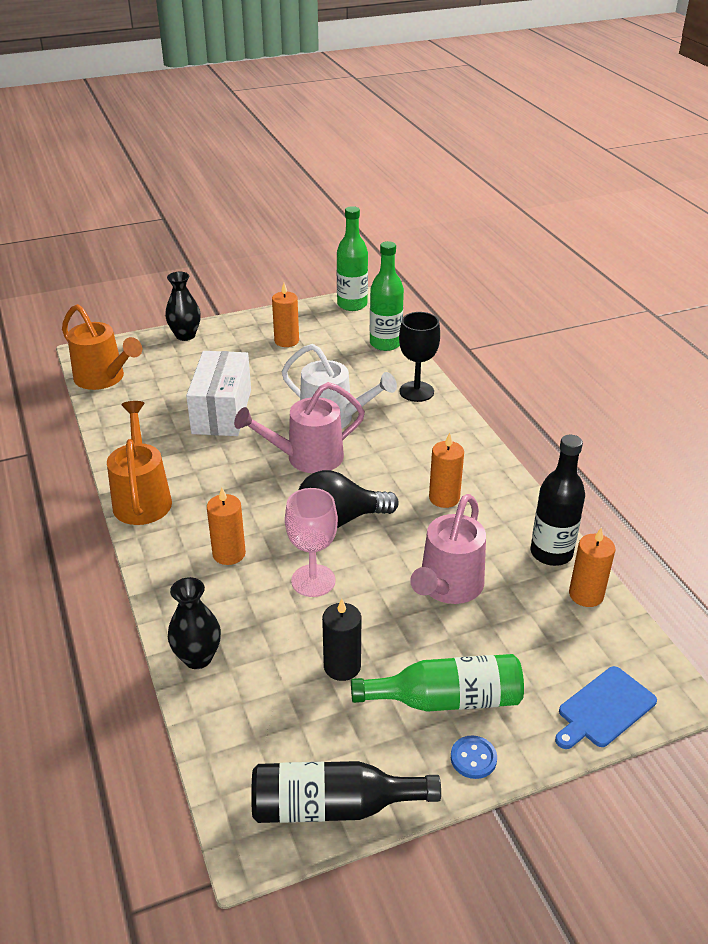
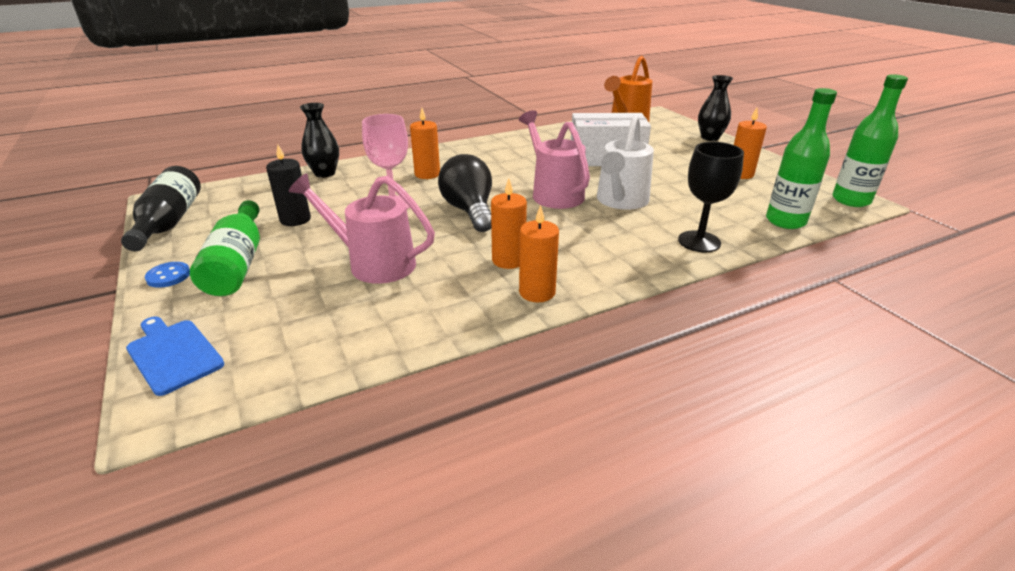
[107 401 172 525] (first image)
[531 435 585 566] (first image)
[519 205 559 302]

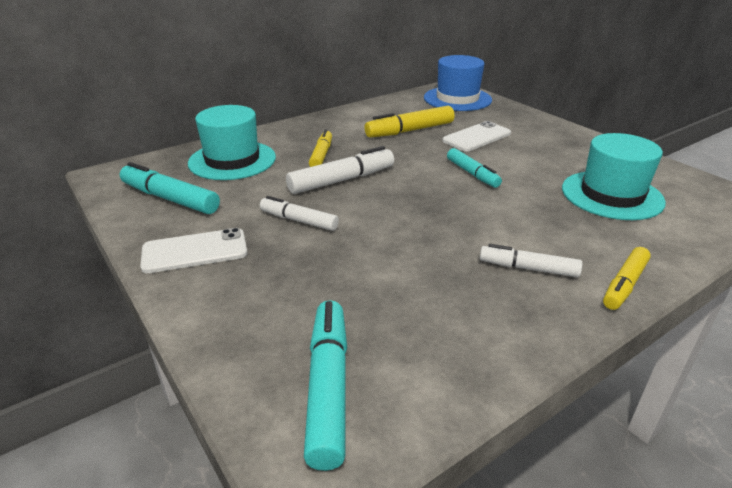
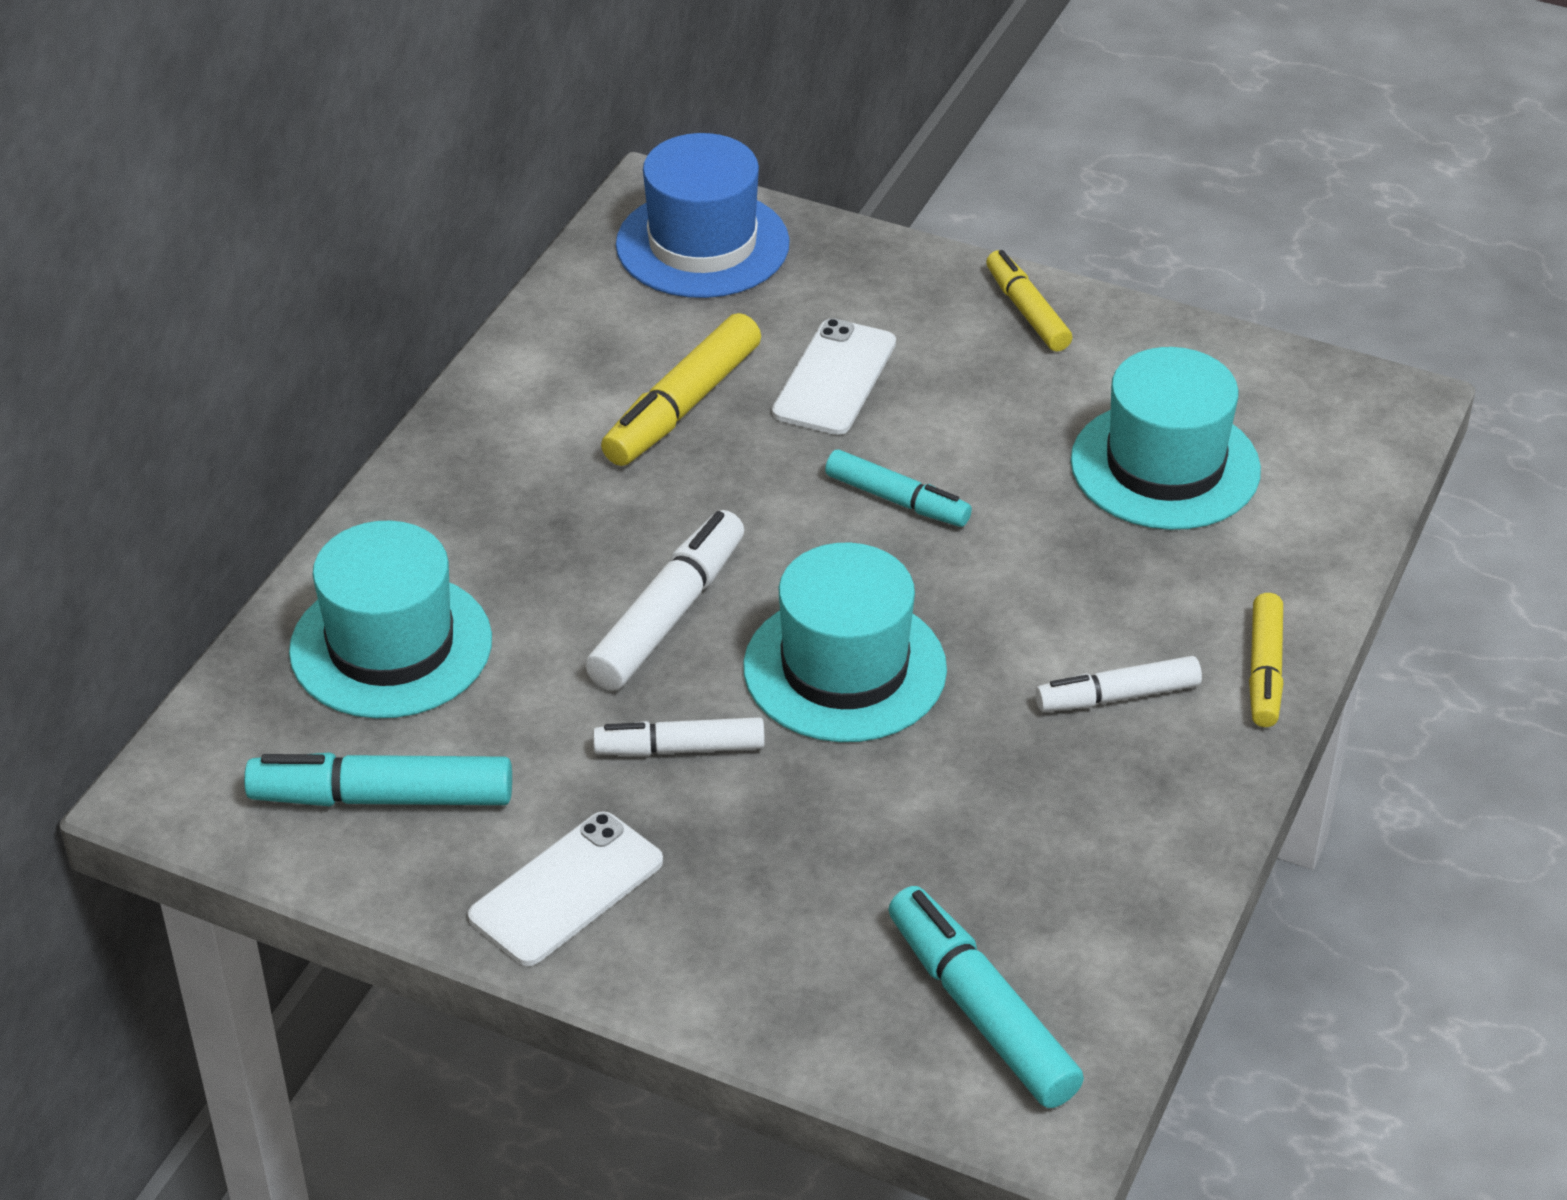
[743 543 947 742]
[986 250 1072 352]

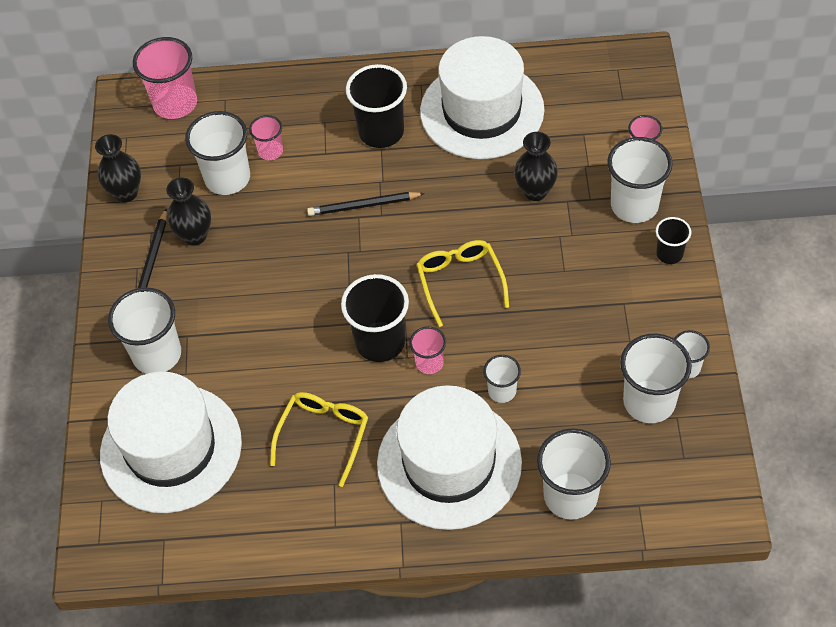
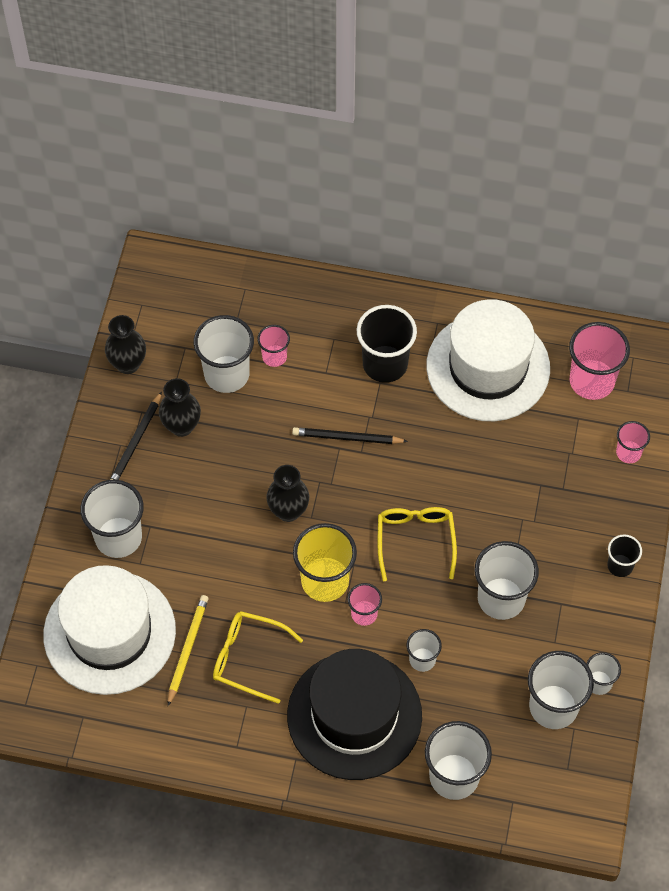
[168 595 209 706]
[569 322 630 400]
[267 465 309 522]
[475 541 539 620]
[293 523 357 602]
[287 649 422 780]
[213 611 303 704]

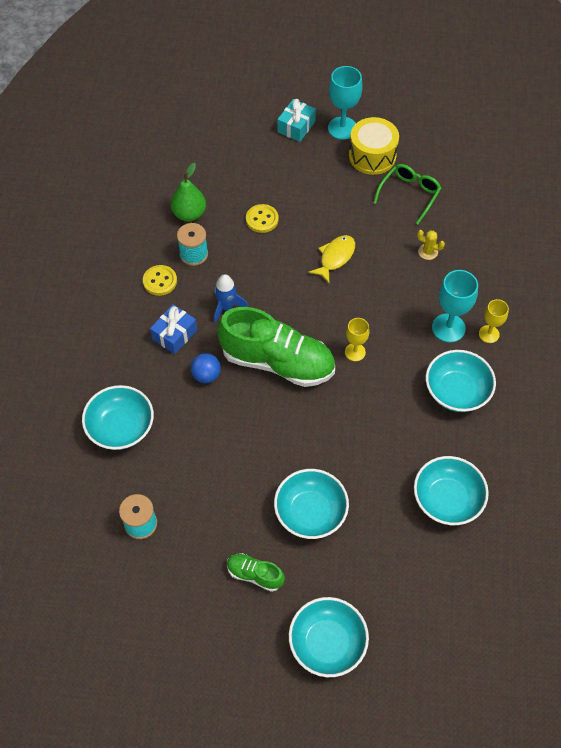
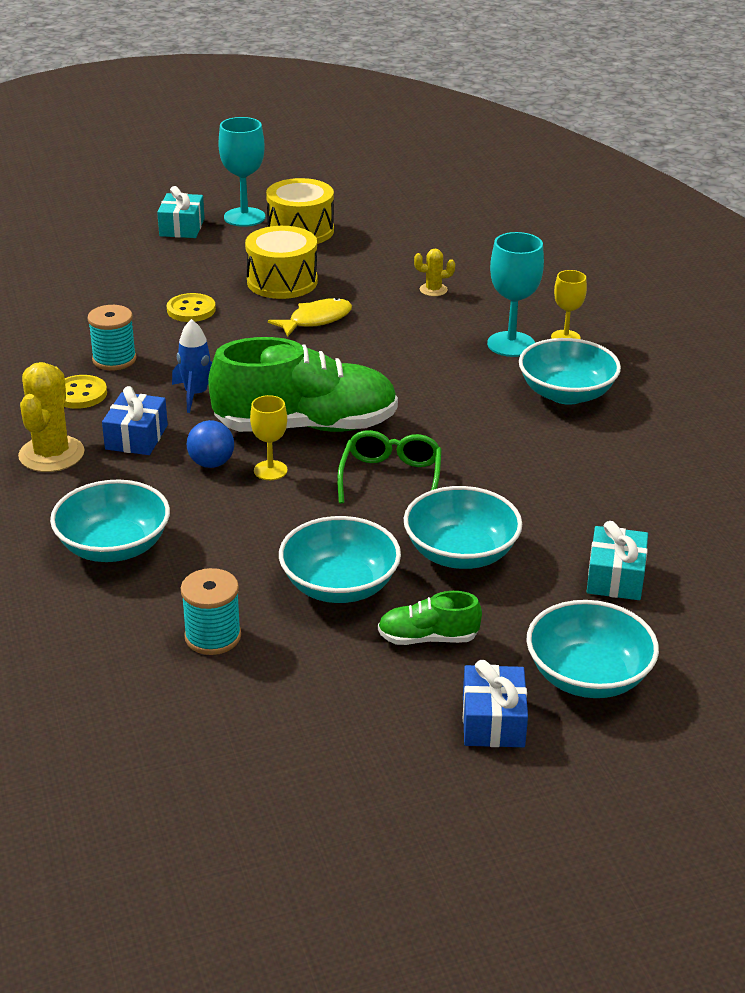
[171 163 206 221] (first image)
[18 362 84 472]
[245 226 318 299]
[463 660 528 747]
[587 521 648 600]
[250 395 287 480]
[337 430 442 504]
[279 516 401 603]
[268 298 352 337]

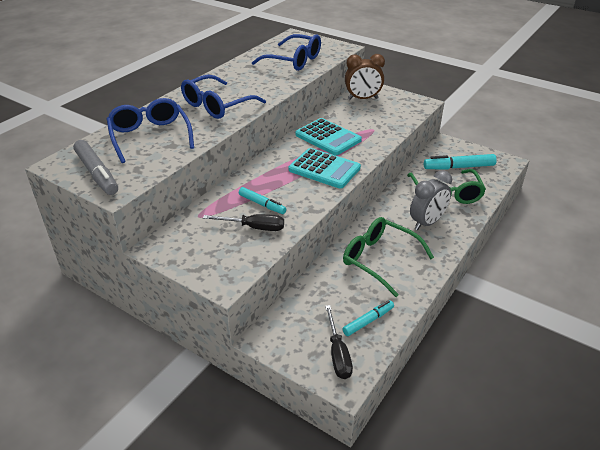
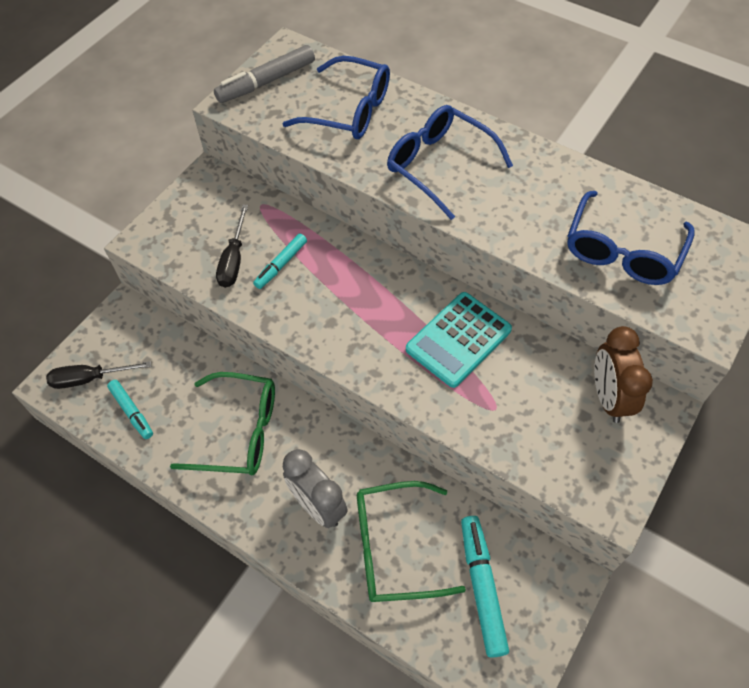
[289 148 361 188] (first image)
[282 56 390 139]
[170 372 275 476]

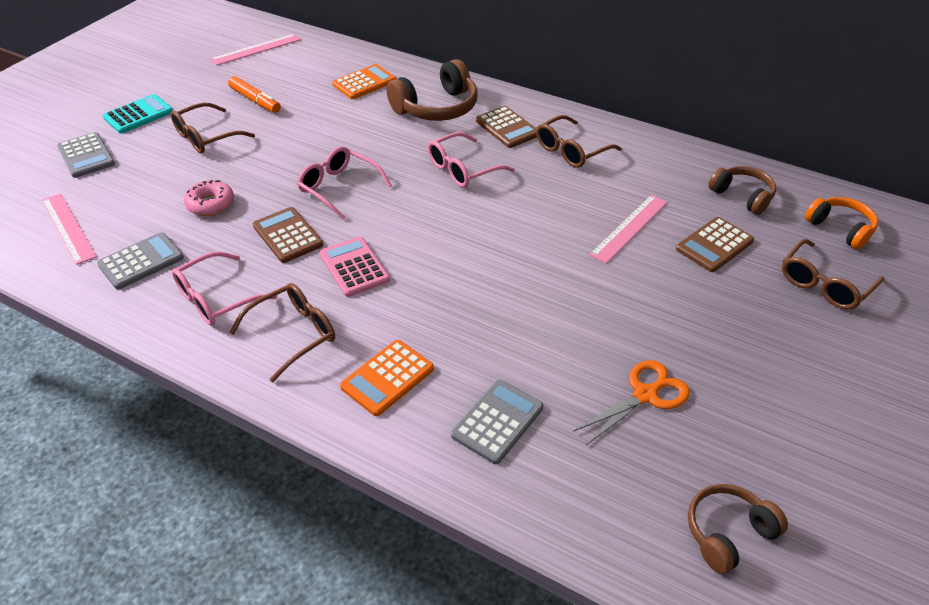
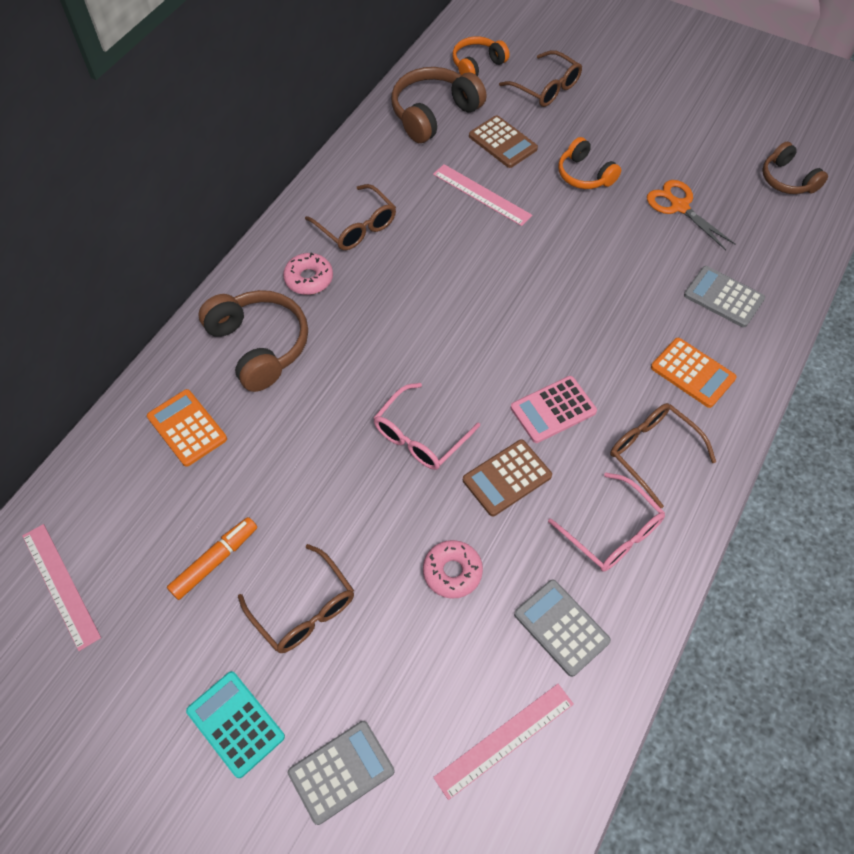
[428 132 514 188] (first image)
[558 137 621 189]
[283 252 333 295]
[391 67 486 143]

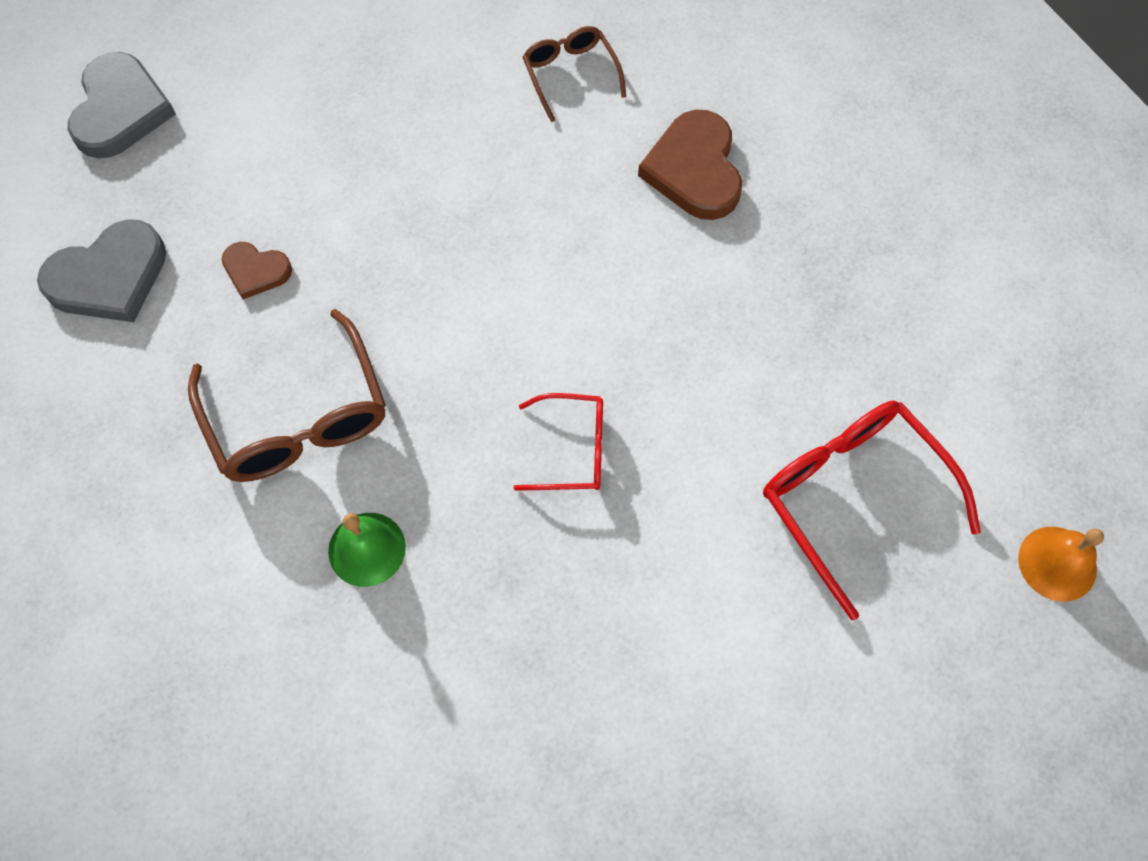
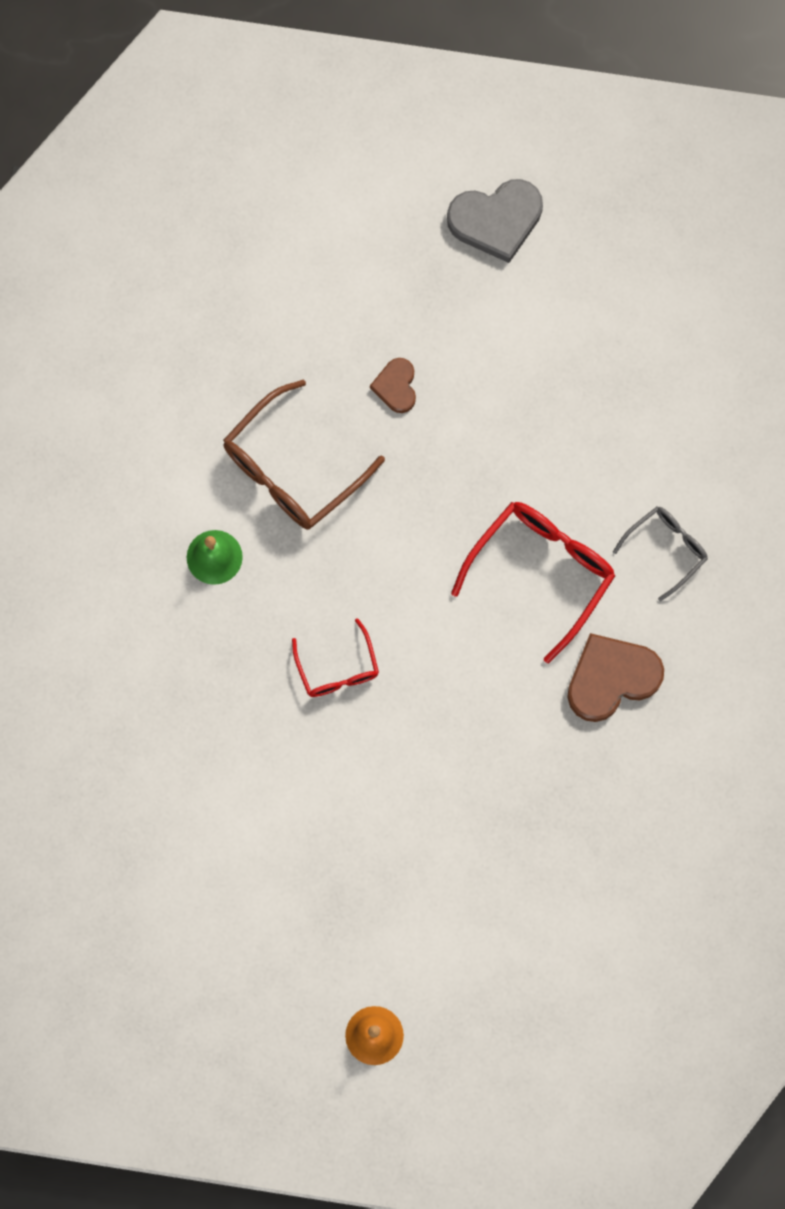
[37 219 166 322] (first image)
[451 502 615 663]
[613 506 708 601]

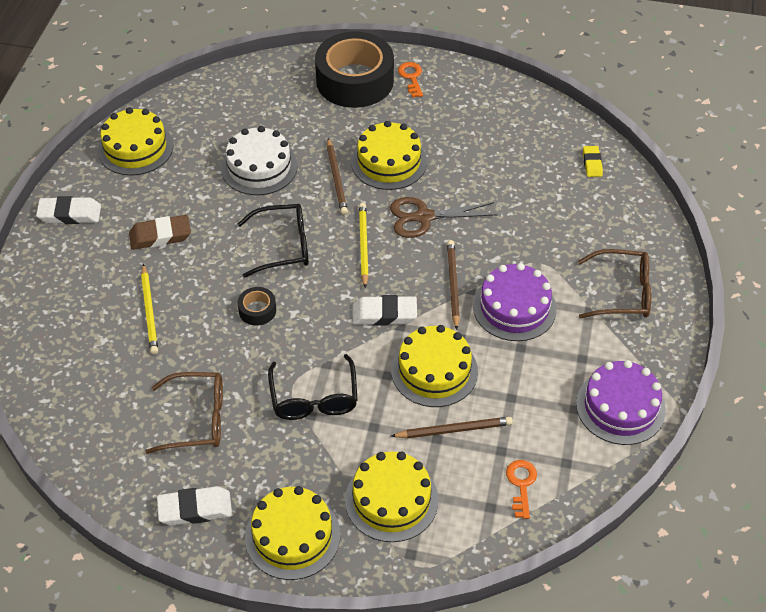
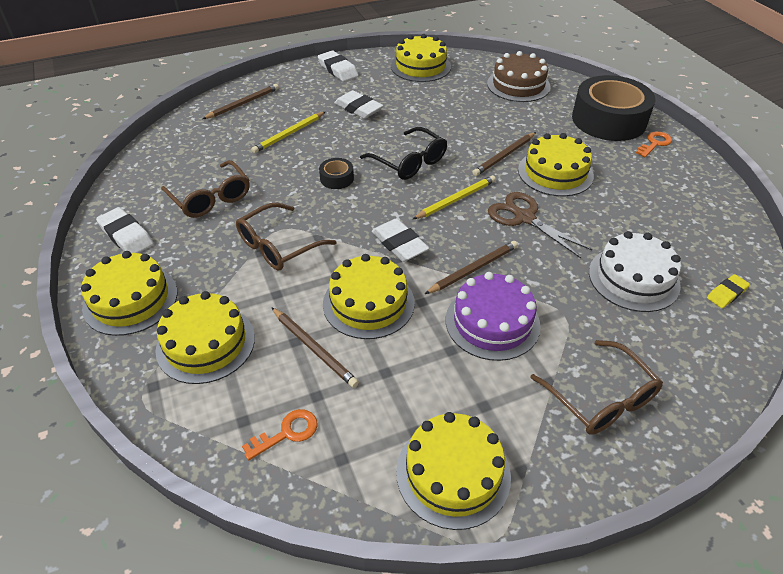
[202 84 279 119]
[487 51 551 102]
[589 231 681 312]
[335 90 384 119]
[236 203 336 271]
[396 412 511 530]

